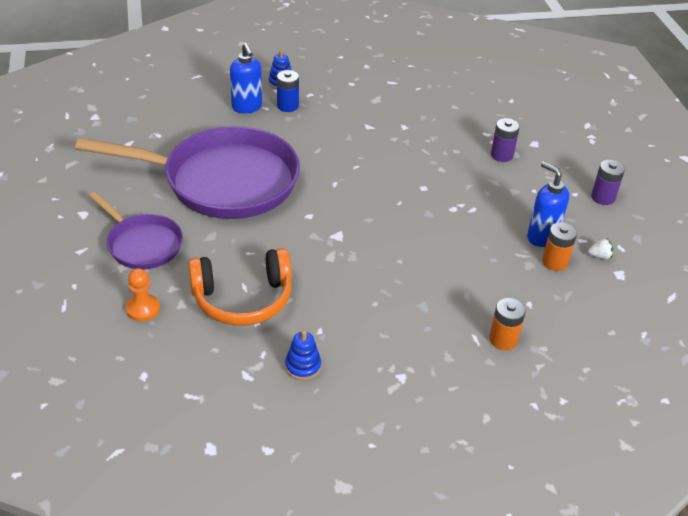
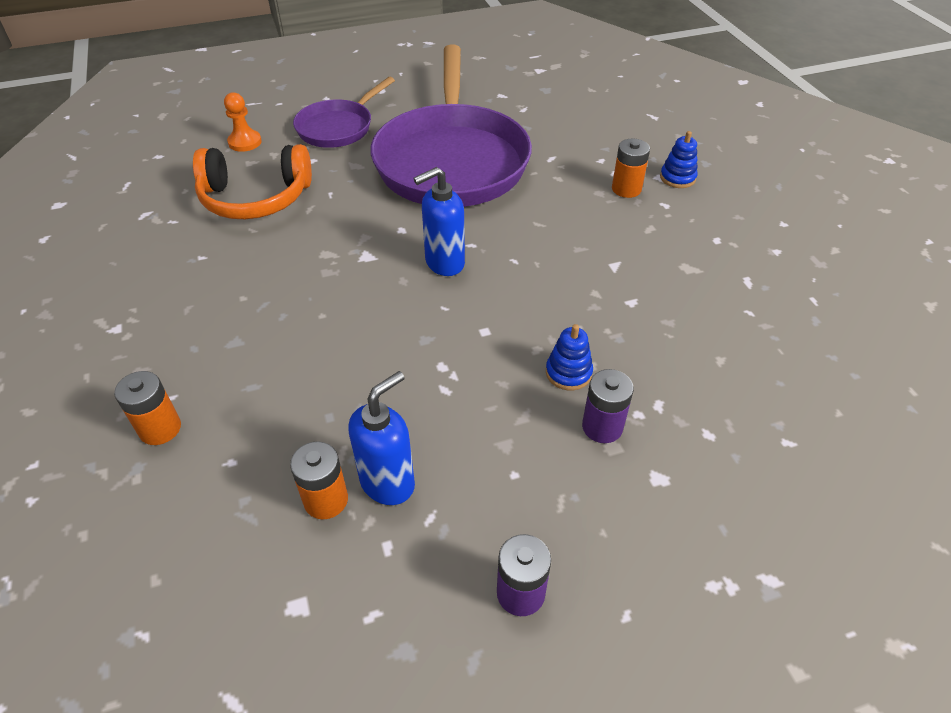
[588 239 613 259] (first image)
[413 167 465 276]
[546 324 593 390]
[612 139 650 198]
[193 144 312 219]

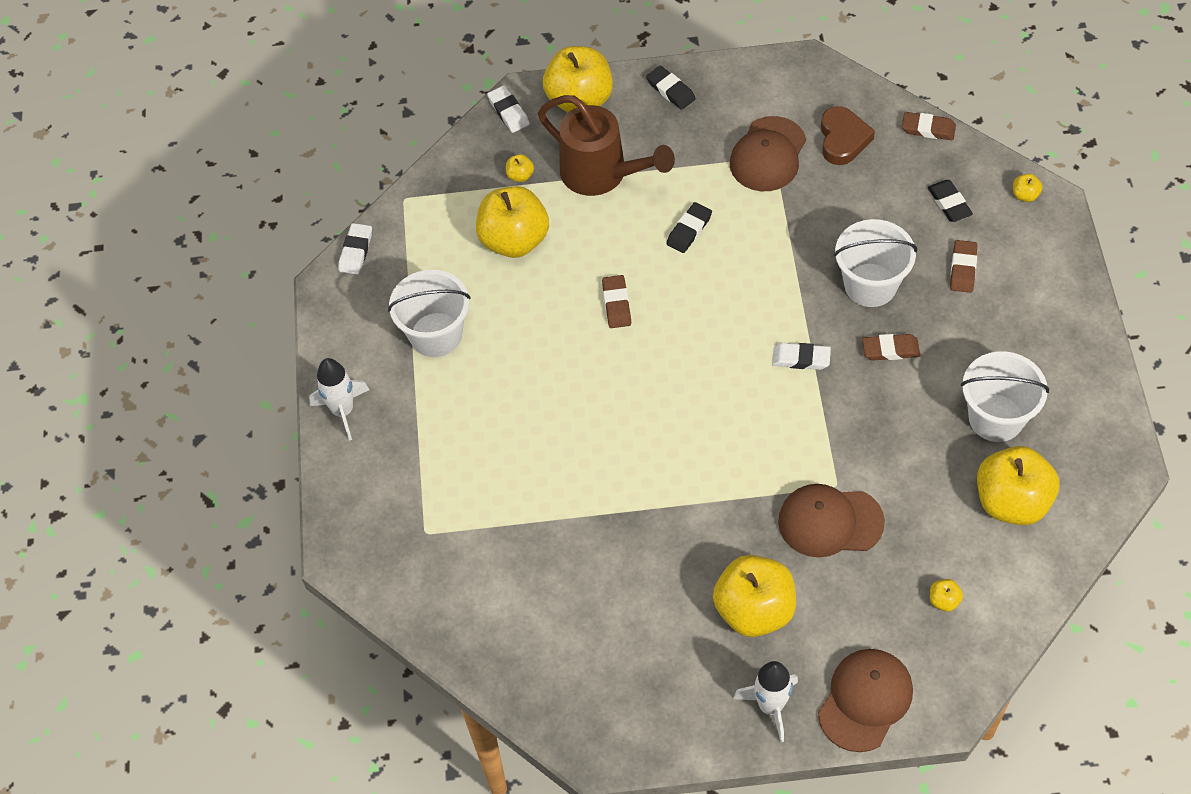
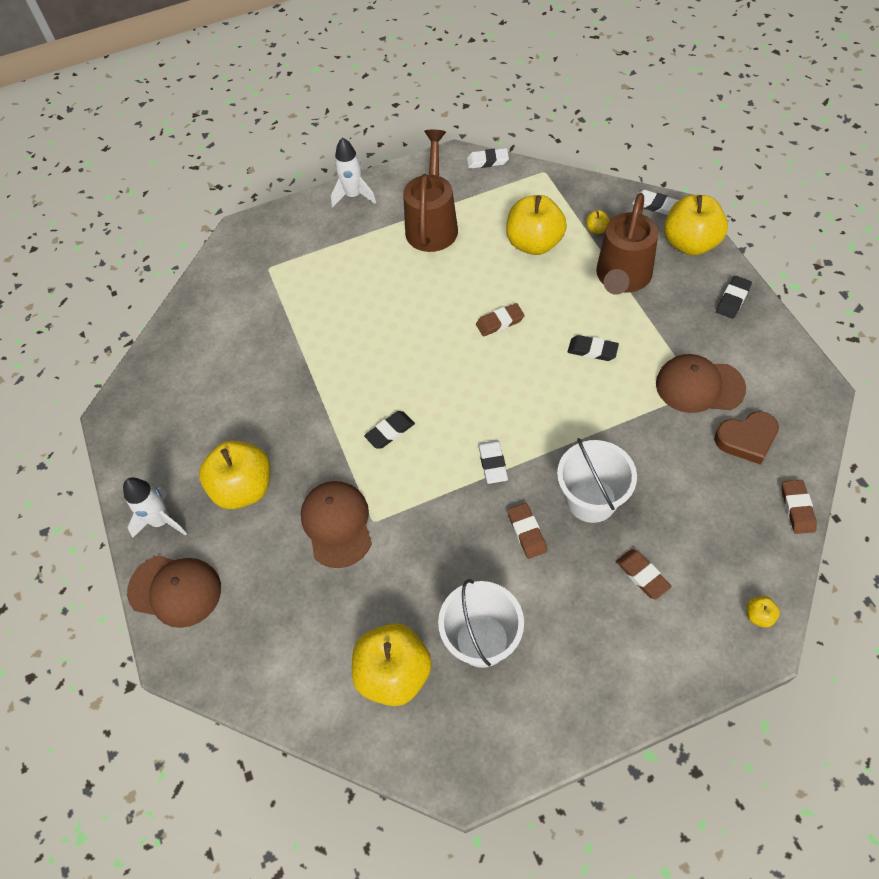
[930 579 963 612] (first image)
[364 411 415 449]
[403 130 458 252]
[632 190 678 215]
[616 549 672 599]

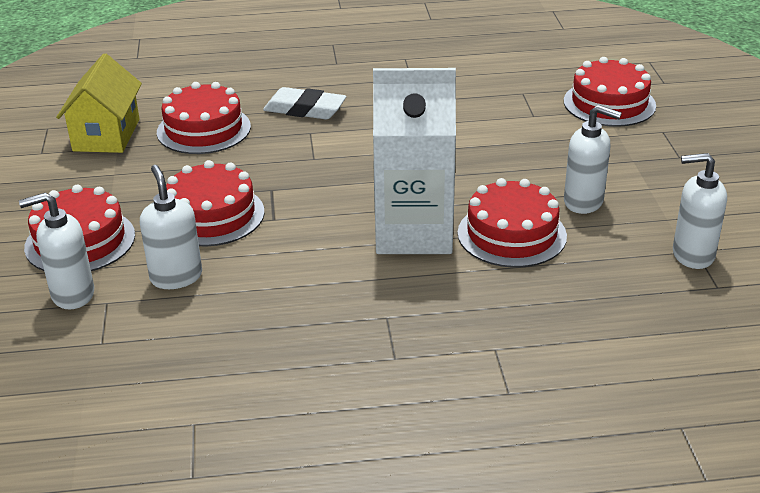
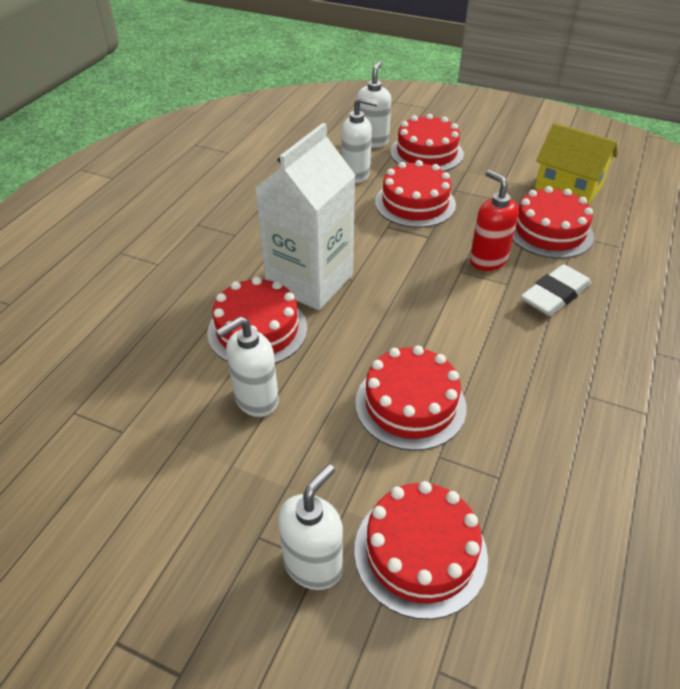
[355 346 466 451]
[470 170 519 271]
[278 464 343 590]

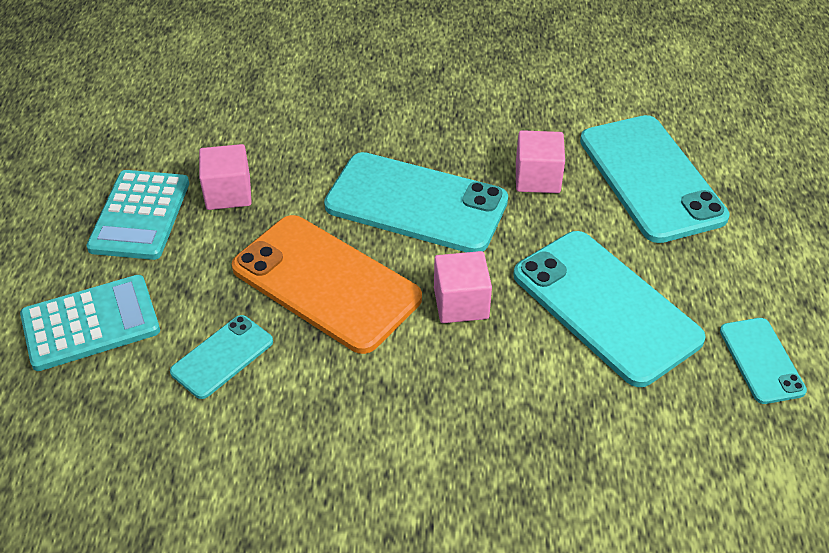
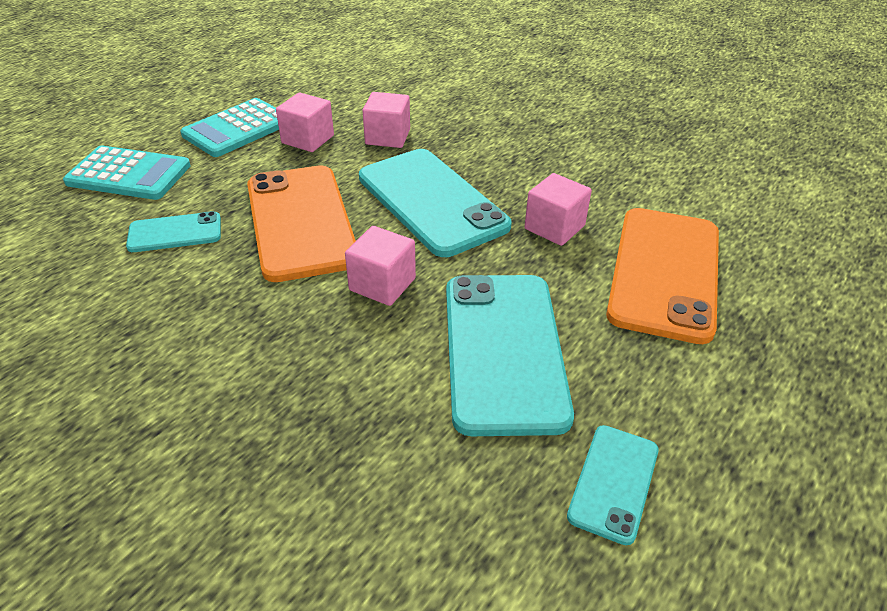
[362 92 410 148]
[606 208 719 344]

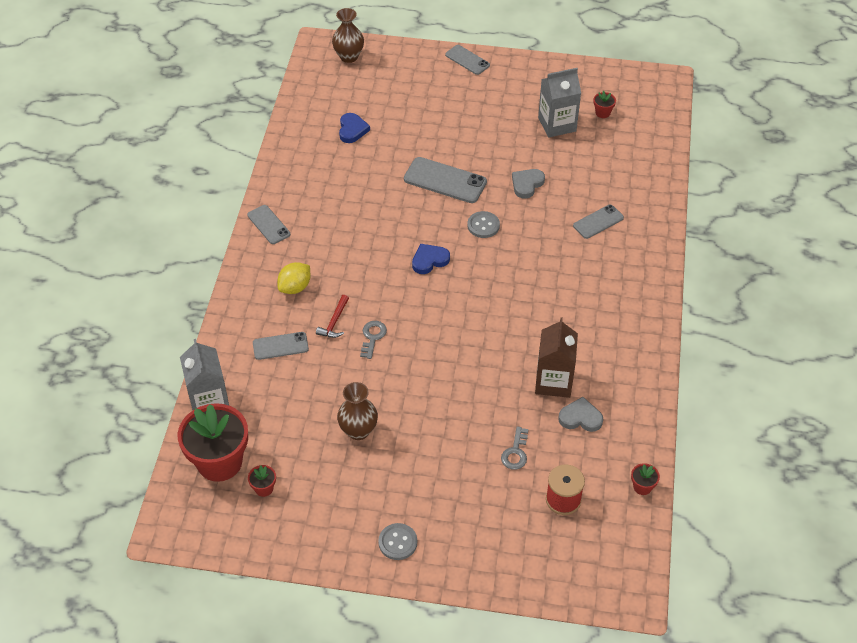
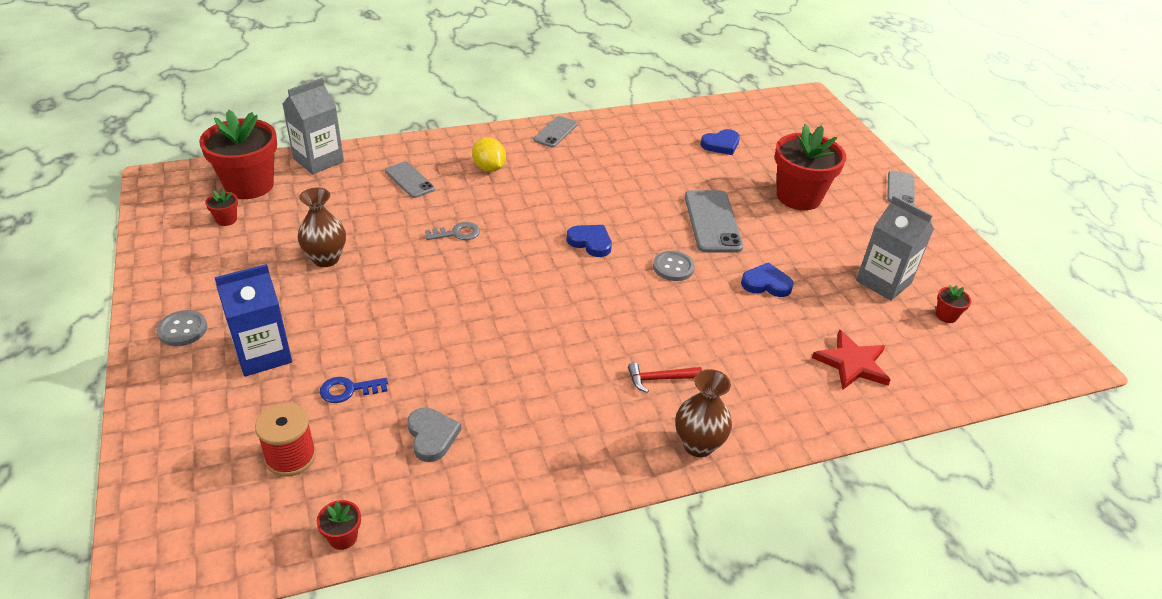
[535 317 578 398] (first image)
[573 205 624 239] (first image)
[214 264 292 376]
[775 124 846 210]
[812 330 891 390]
[628 362 702 393]
[675 369 732 457]
[320 377 388 403]
[741 262 794 297]
[472 137 506 172]

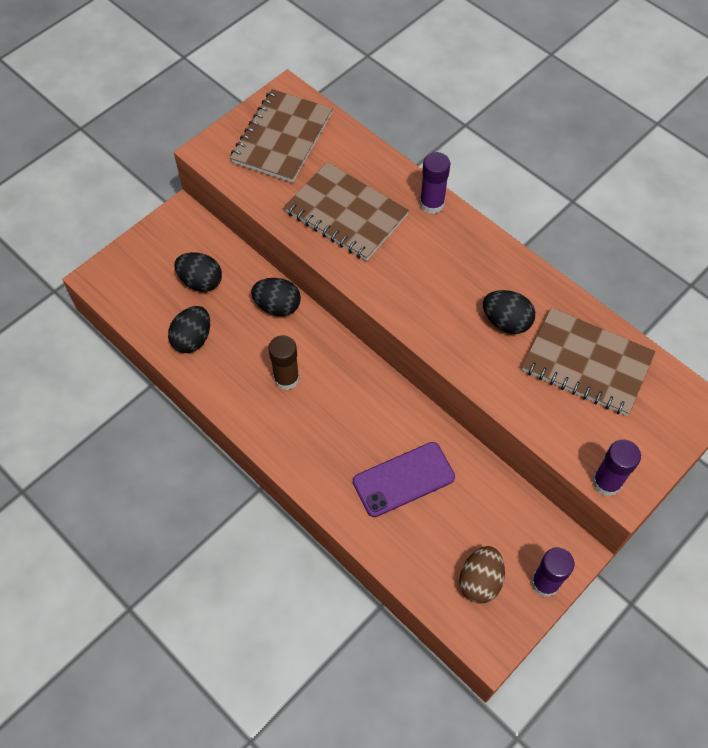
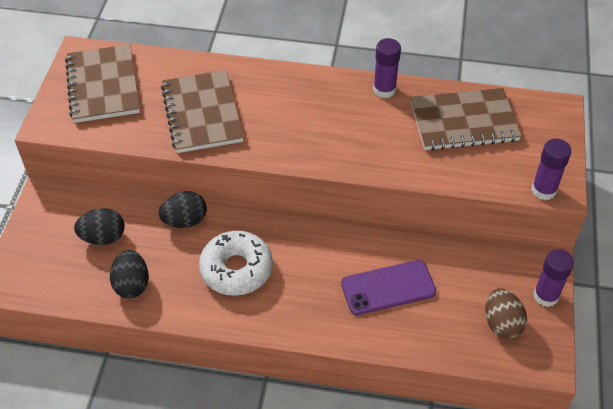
[483 290 535 334] (first image)
[373 38 401 98]
[199 231 273 296]
[161 70 244 153]
[341 260 436 315]

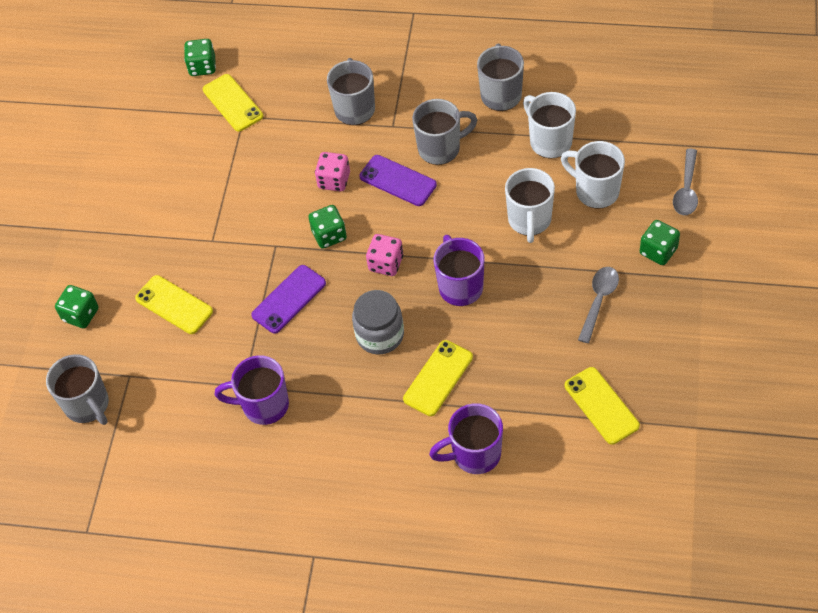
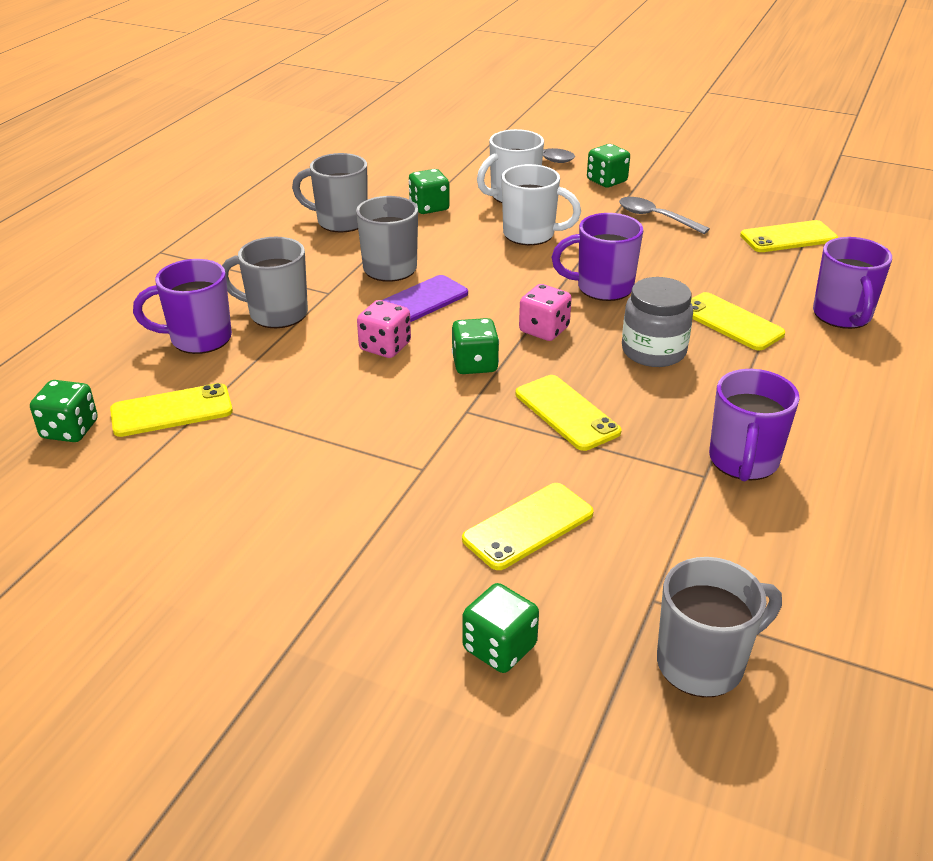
[133 259 232 354]
[409 169 450 214]
[515 375 621 451]

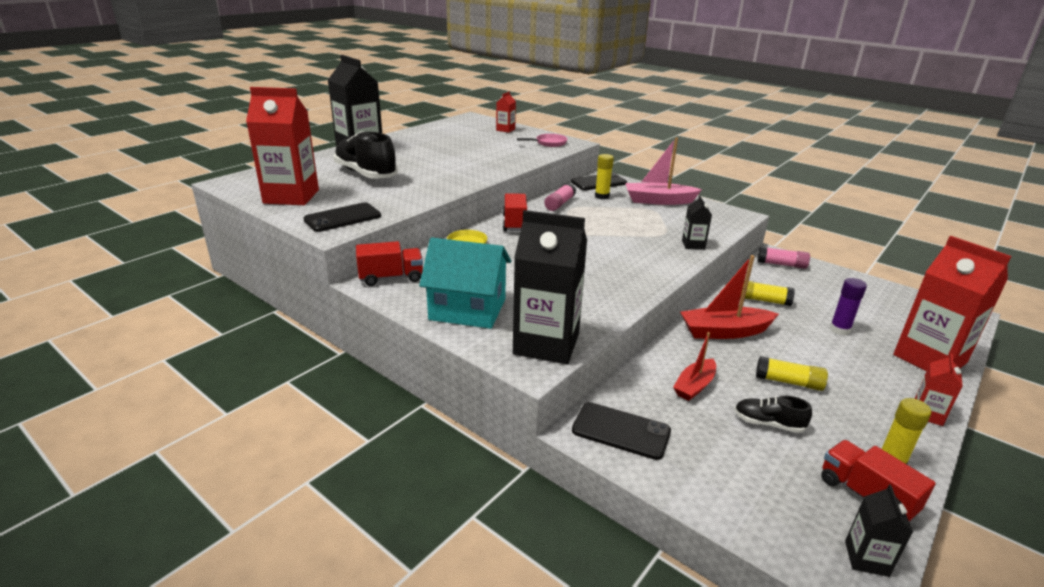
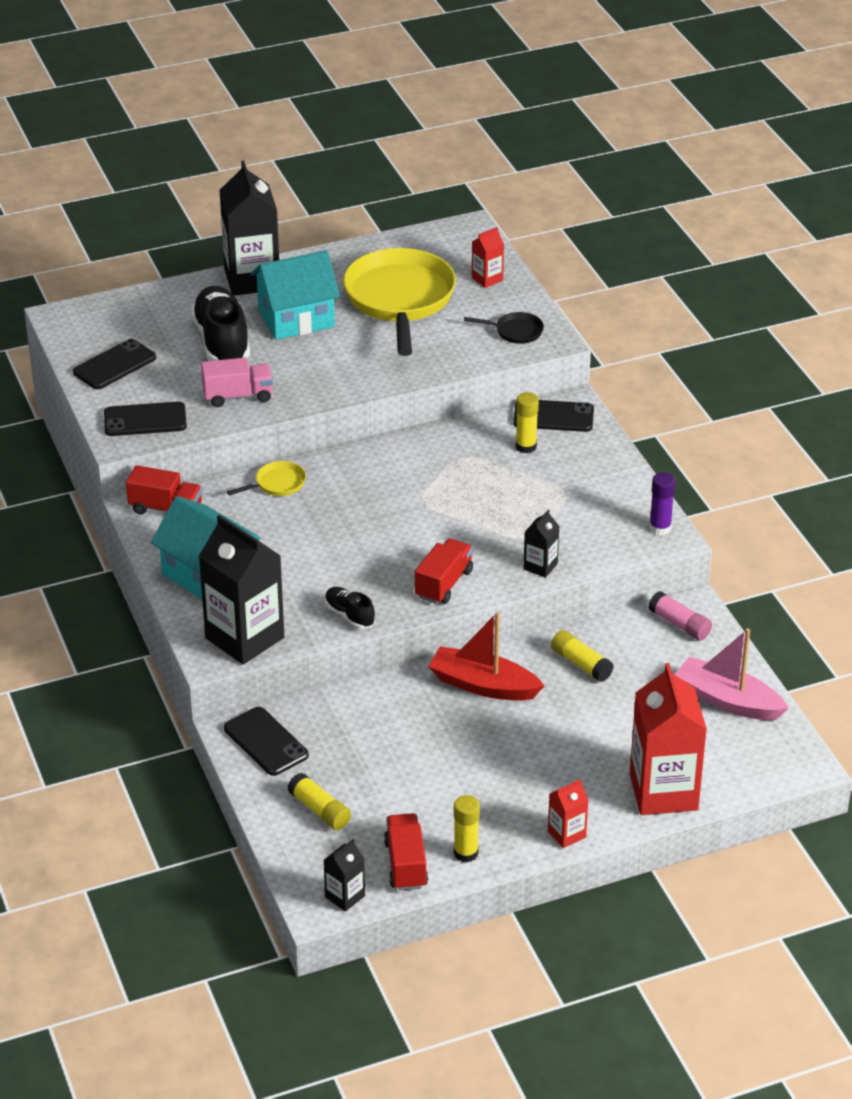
[544 183 576 211] (first image)
[673 332 716 401] (first image)
[201 357 273 407]
[251 250 340 340]
[343 248 456 356]
[415 538 473 604]
[675 628 789 720]
[325 587 375 629]
[287 773 351 830]
[649 472 675 535]
[73 339 156 389]
[464 312 544 344]

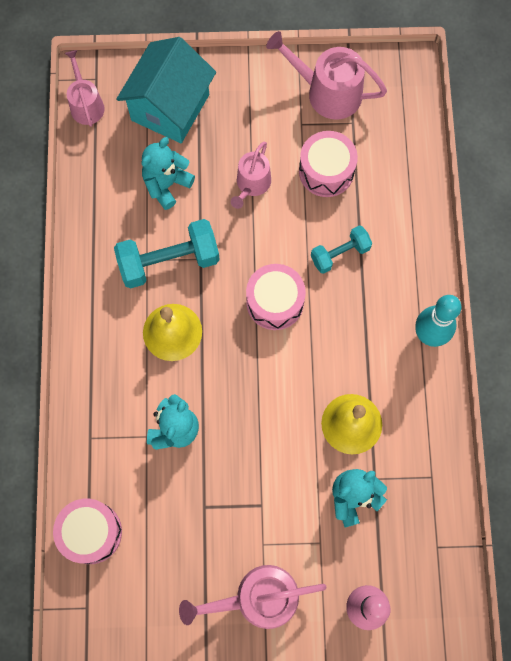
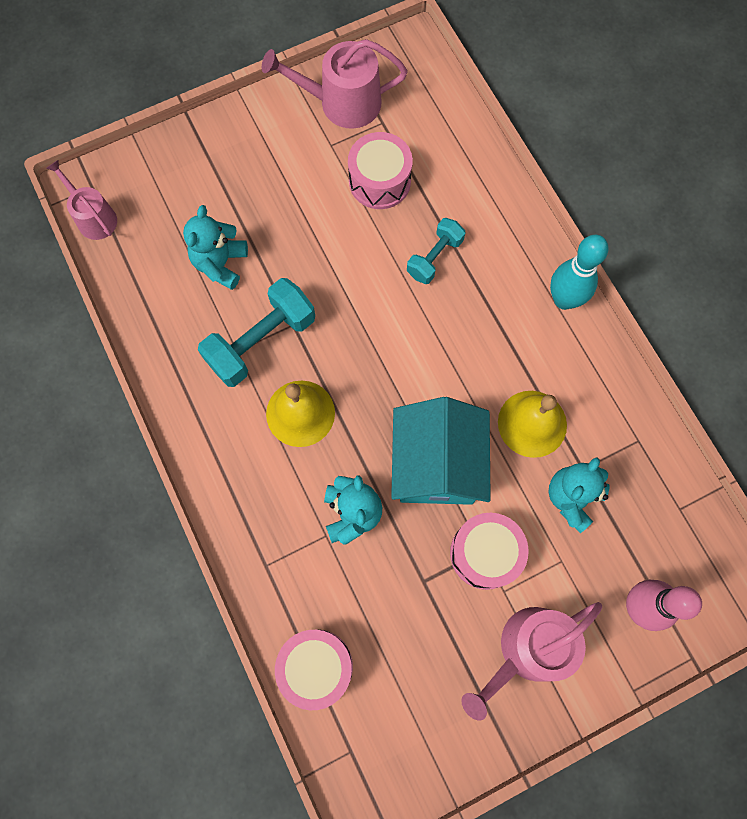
[231 142 271 209] (first image)
[391 397 491 505]
[450 513 529 590]

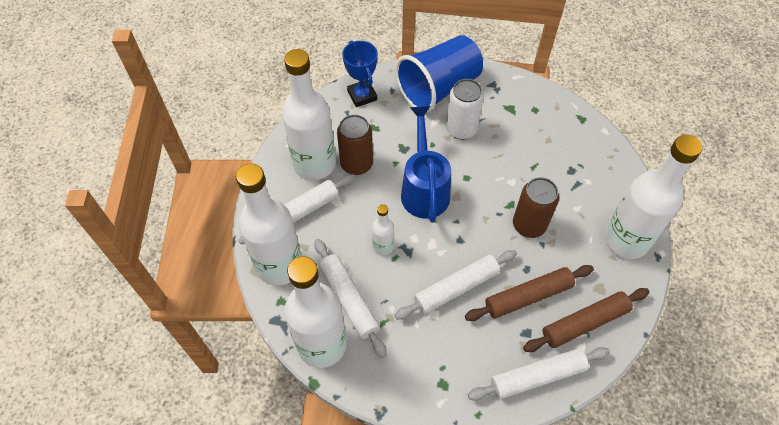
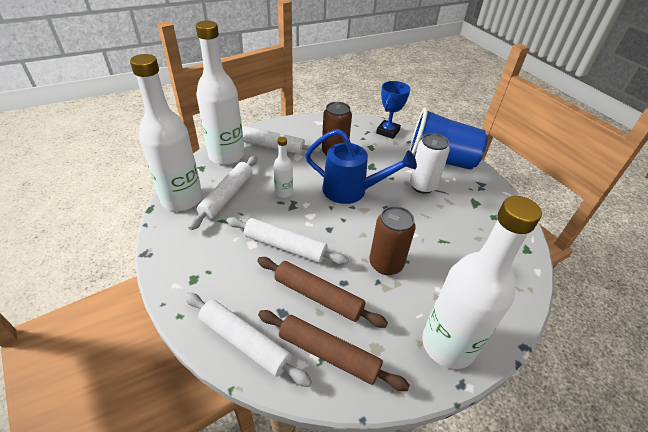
[282 49 336 180] (first image)
[305 129 417 204]

